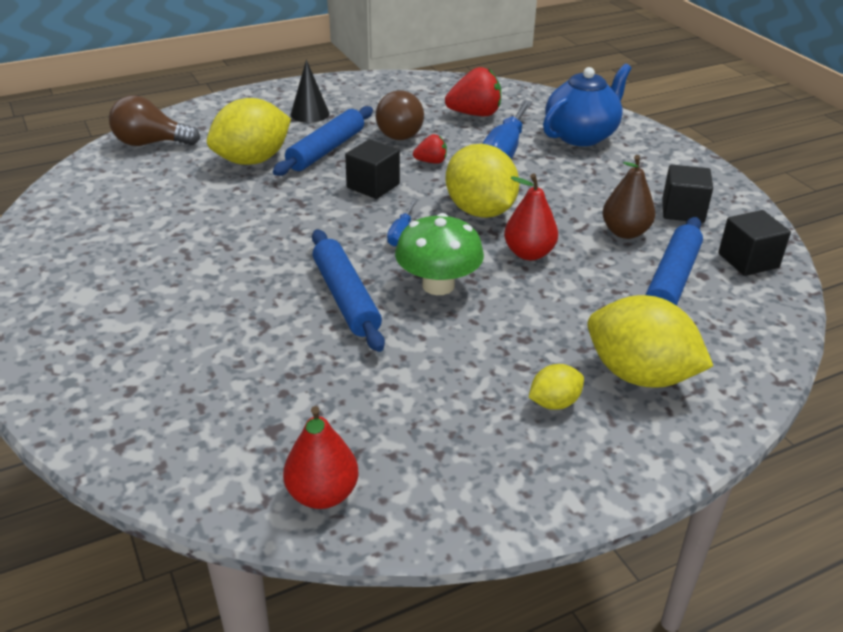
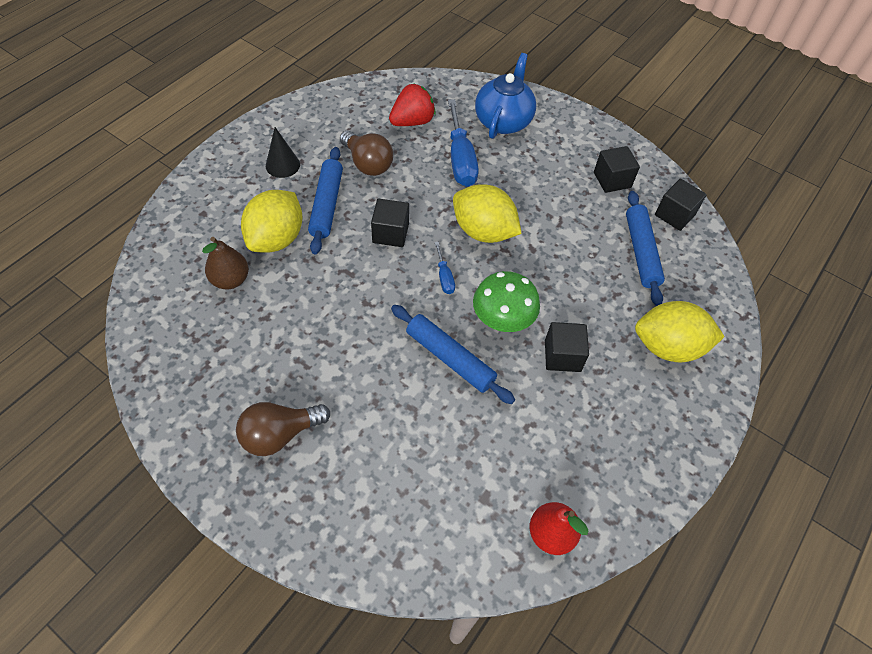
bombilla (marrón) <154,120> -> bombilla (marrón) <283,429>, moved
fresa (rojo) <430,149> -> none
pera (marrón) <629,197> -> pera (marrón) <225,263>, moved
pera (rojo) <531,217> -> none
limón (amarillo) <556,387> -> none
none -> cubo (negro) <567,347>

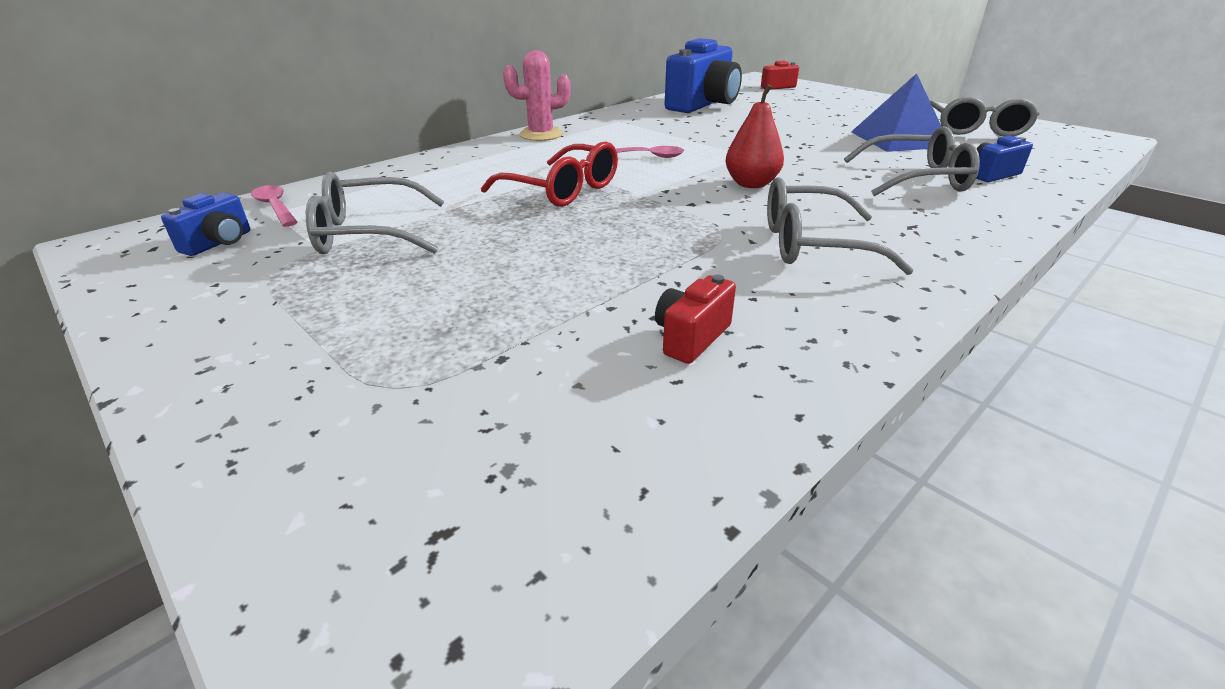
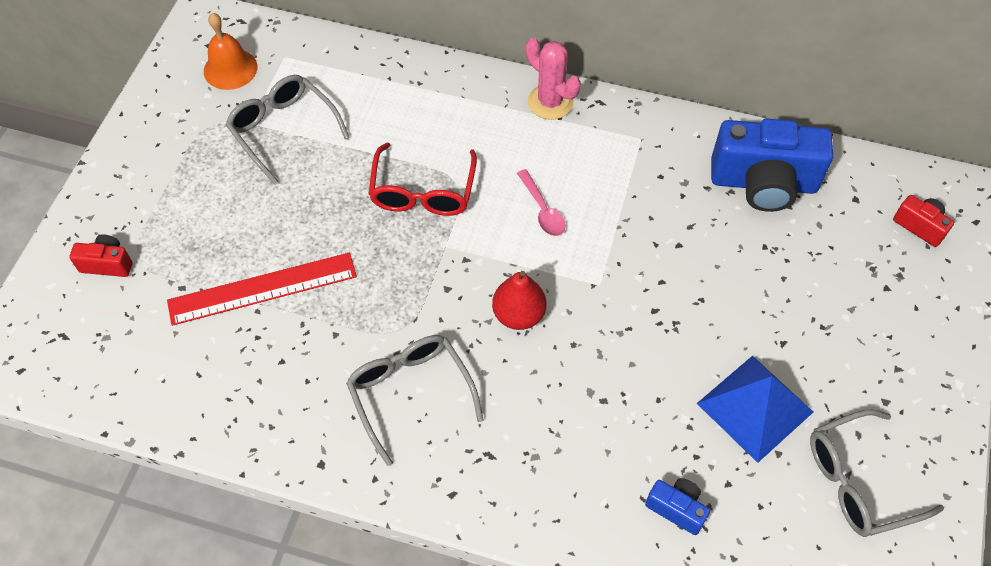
gafas (gris) <912,161> -> none
cuchara (rosa) <274,206> -> none
cámara (azul) <205,224> -> campana (naranja) <230,51>
cámara (rojo) <695,319> -> cámara (rojo) <100,255>, moved
none -> regla (rojo) <262,289>

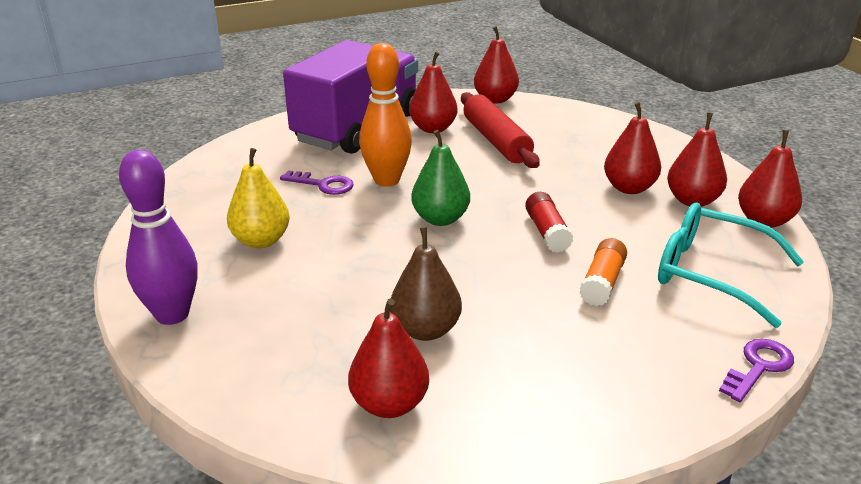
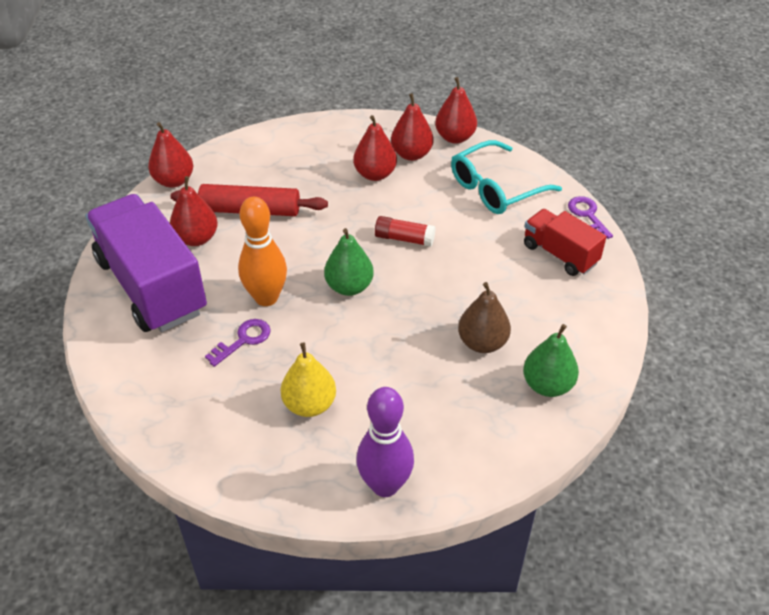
barra de pegamento (naranja) <603,272> -> none
pera (rojo) <388,358> -> pera (verde) <551,360>
none -> camión (rojo) <565,242>

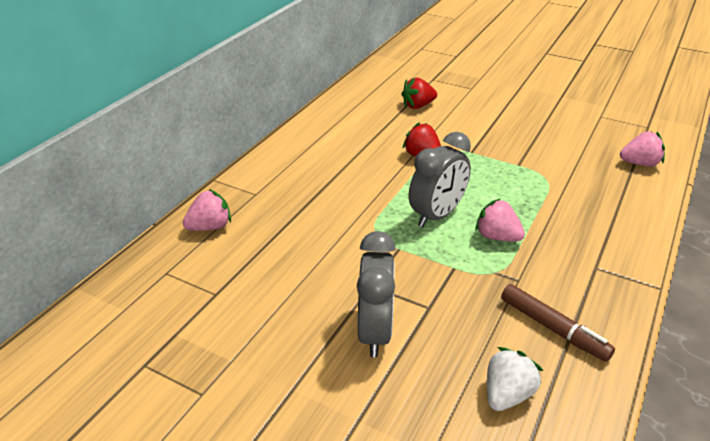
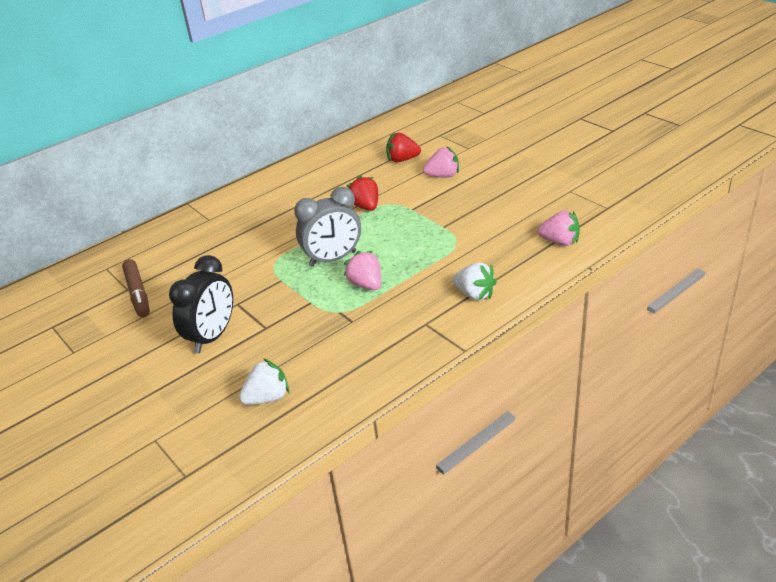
fresa (rosa) <207,210> -> fresa (rosa) <441,162>, moved
despertador (gris) <376,294> -> despertador (negro) <201,304>
rotulador (marrón) <558,323> -> rotulador (marrón) <136,288>, moved
none -> fresa (blanco) <475,282>

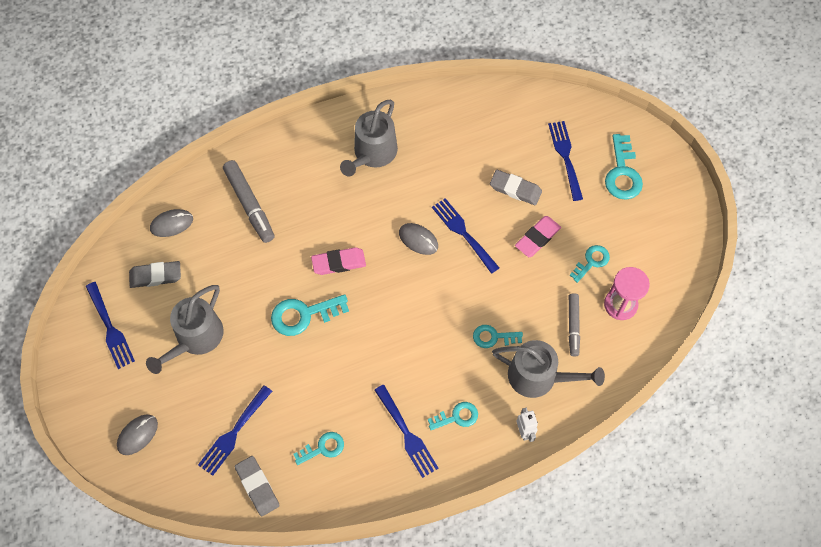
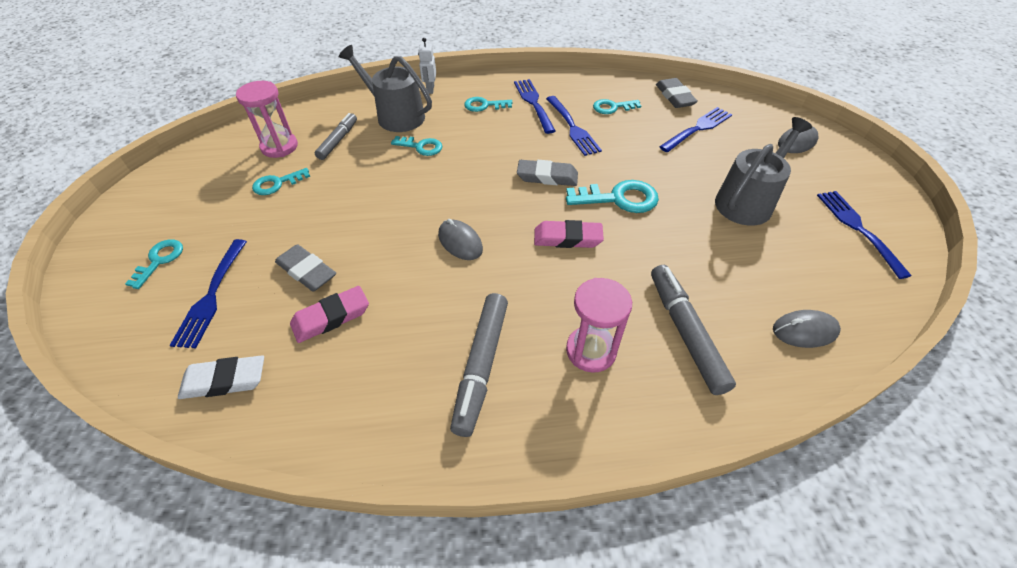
regadera (gris) <369,138> -> rotulador (gris) <479,365>
llave (turquesa) <624,167> -> llave (turquesa) <154,264>, x0.63
tenedor (azul) <465,236> -> tenedor (azul) <574,126>, moved
goma de borrar (rosa) <538,236> -> goma de borrar (rosa) <329,314>, moved
goma de borrar (gris) <155,274> -> goma de borrar (gris) <547,173>, moved
none -> reloj de arena (rosa) <599,325>
none -> goma de borrar (blanco) <221,377>

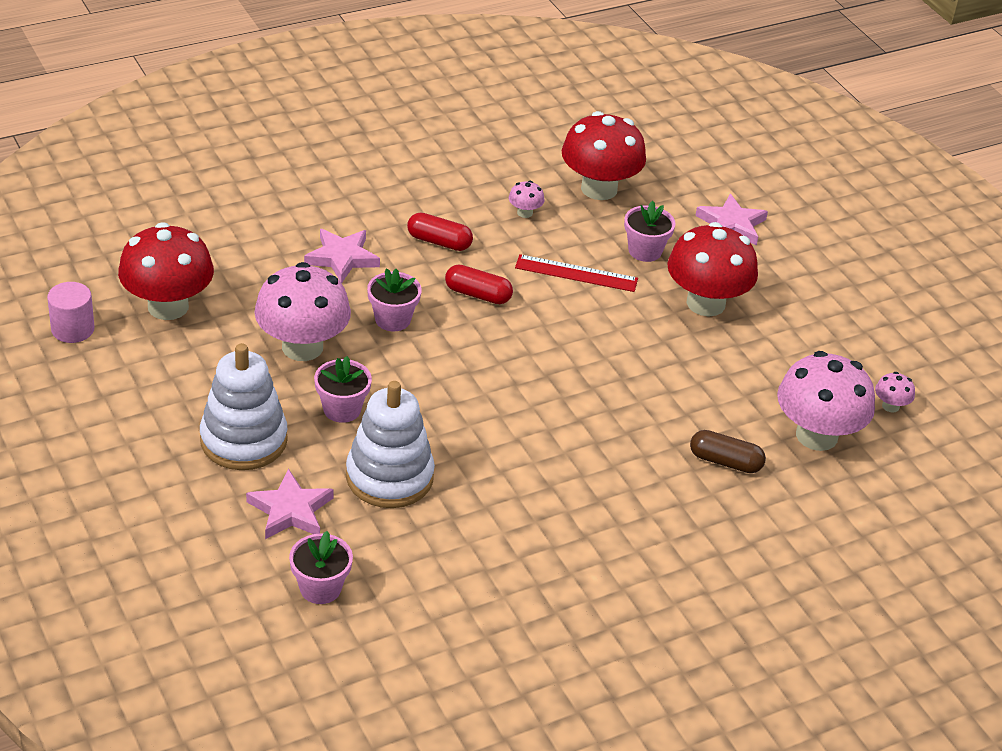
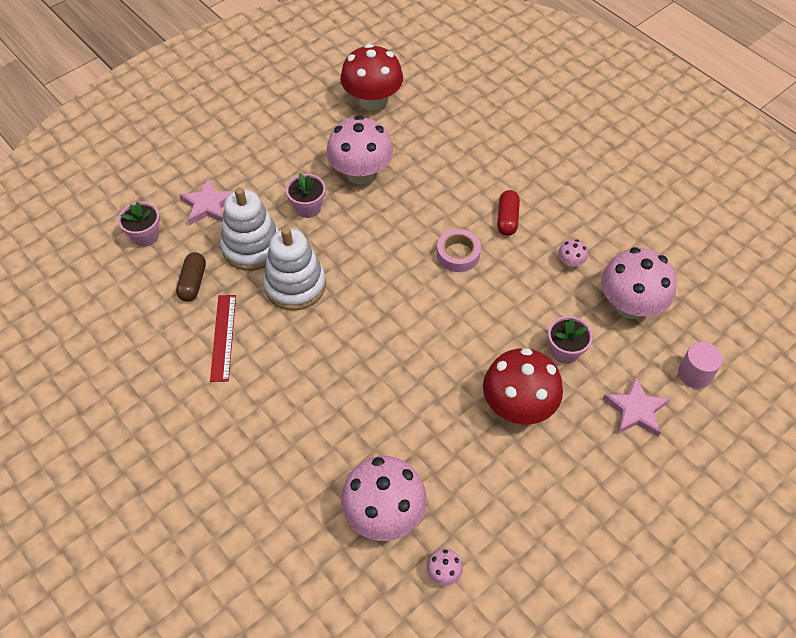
seta (rojo) <604,155> -> seta (rosa) <639,283>
estrella (rosa) <342,256> -> none
regla (rojo) <576,273> -> regla (rojo) <223,338>, moved
cápsula (rojo) <479,284> -> cinta adhesiva (rosa) <459,250>
maceta (rosa) <394,300> -> none
cilindro (rosa) <71,312> -> cilindro (rosa) <700,365>, moved
juguete apilable (blanco) <244,406> -> juguete apilable (blanco) <294,269>, moved
cápsula (marrón) <728,451> -> cápsula (marrón) <191,277>, moved

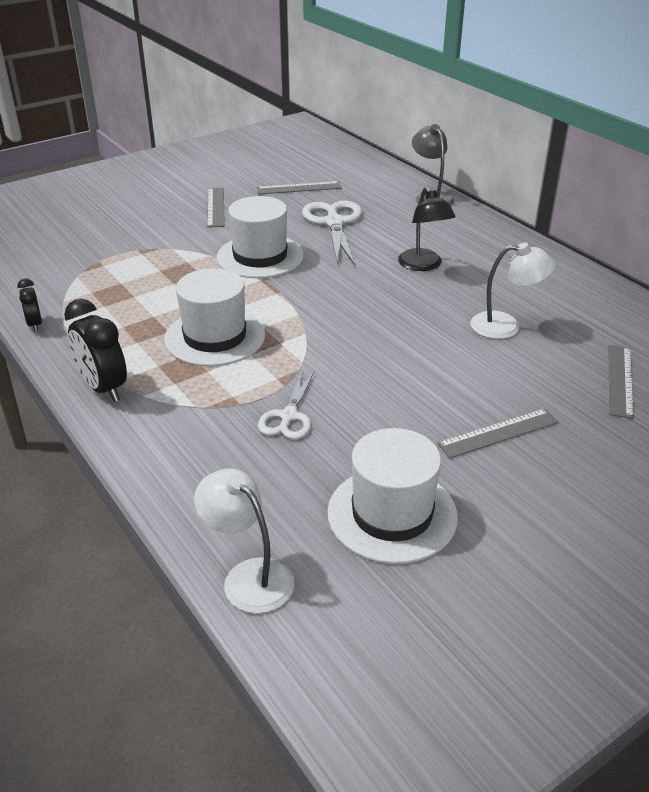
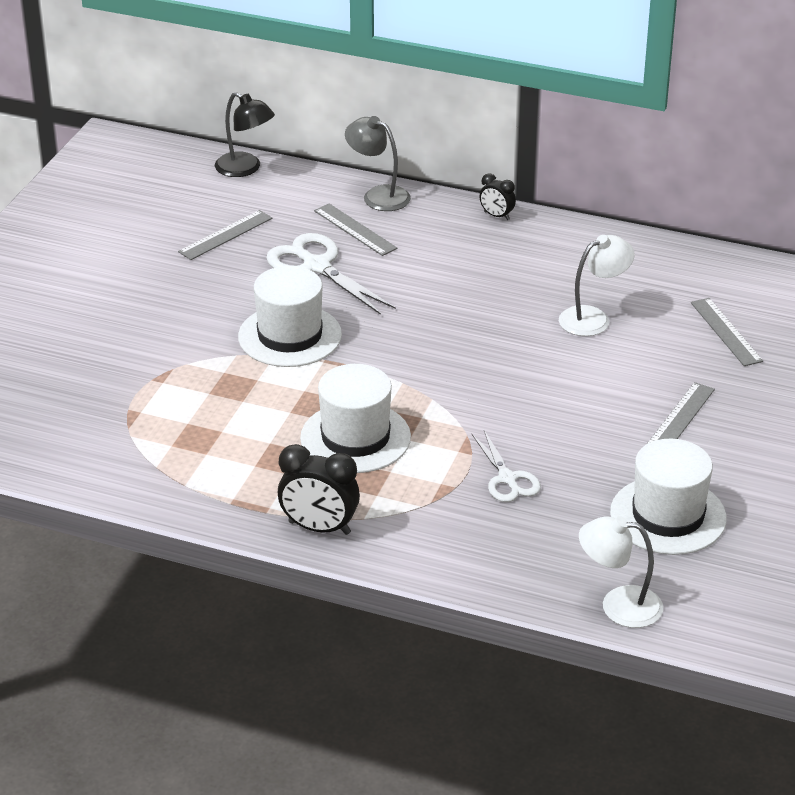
lámpara (negro) <427,229> -> lámpara (negro) <245,134>, moved
regla (gris) <216,208> -> regla (gris) <356,229>, moved
despertador (negro) <29,305> -> despertador (negro) <498,196>, moved

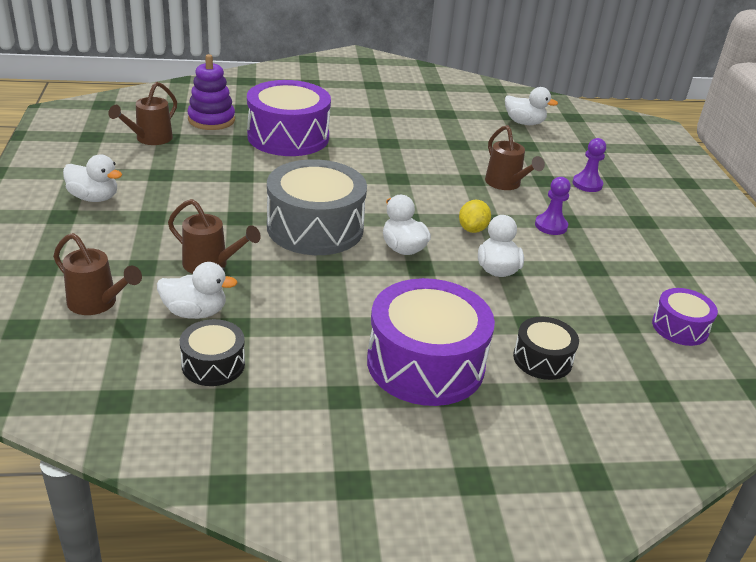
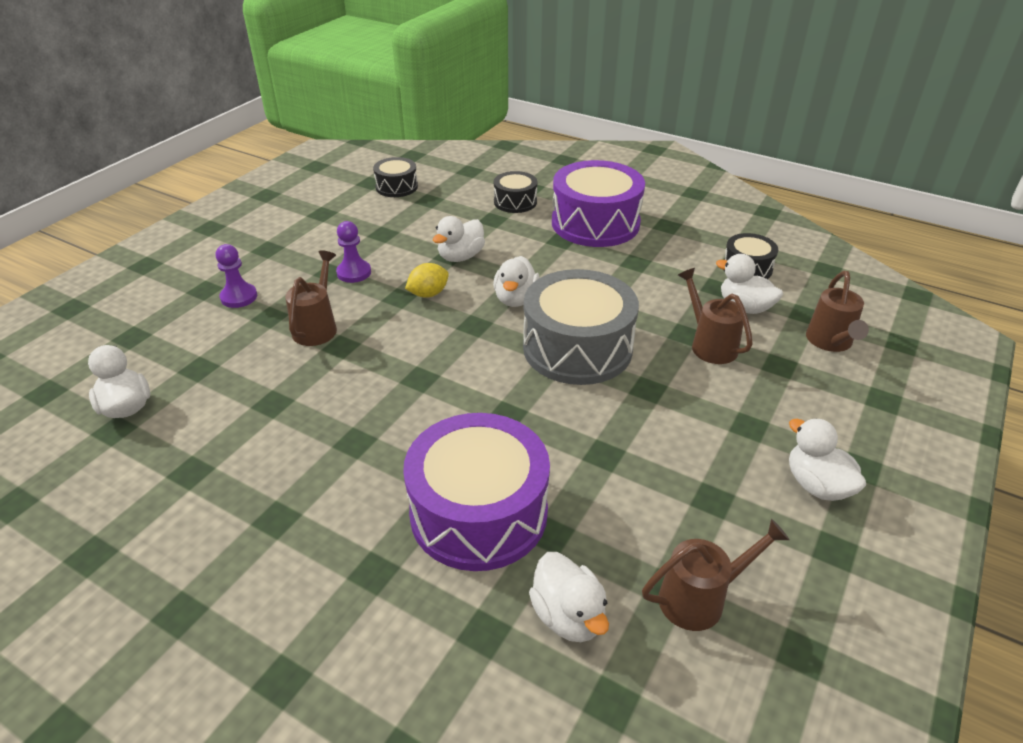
juguete apilable (morado) <211,92> -> pato (blanco) <569,597>
regadera (marrón) <97,274> -> regadera (marrón) <837,311>, 150 degrees counterclockwise
tambor (morado) <685,317> -> tambor (negro) <395,177>

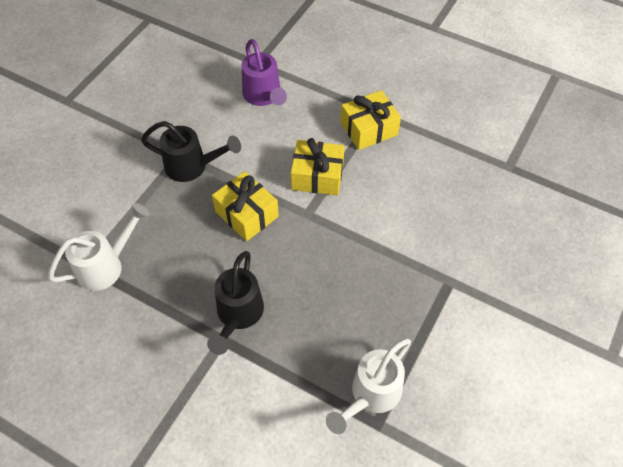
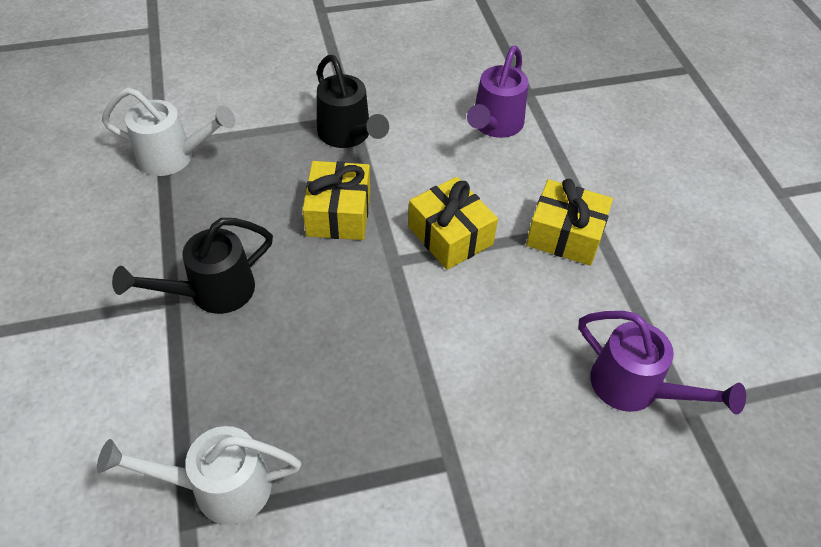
none -> regadera (morado) <662,363>

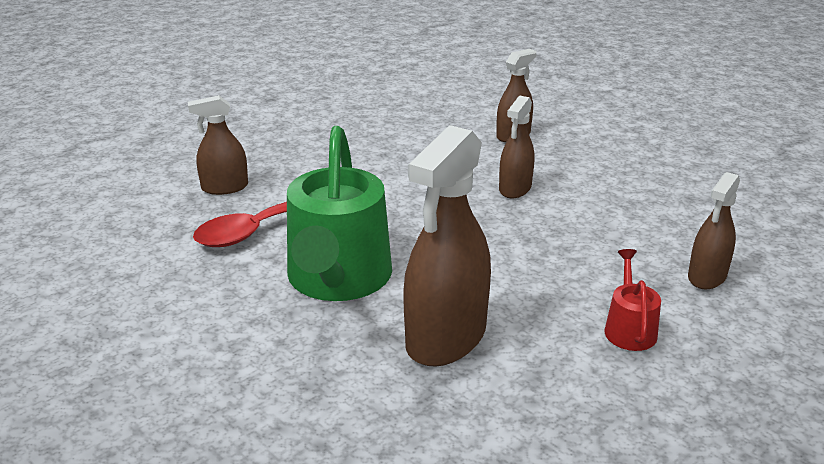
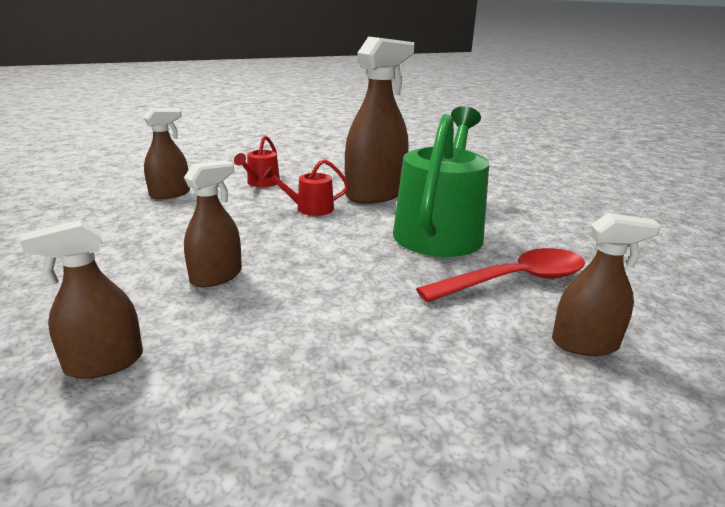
none -> regadera (rojo) <306,187>

